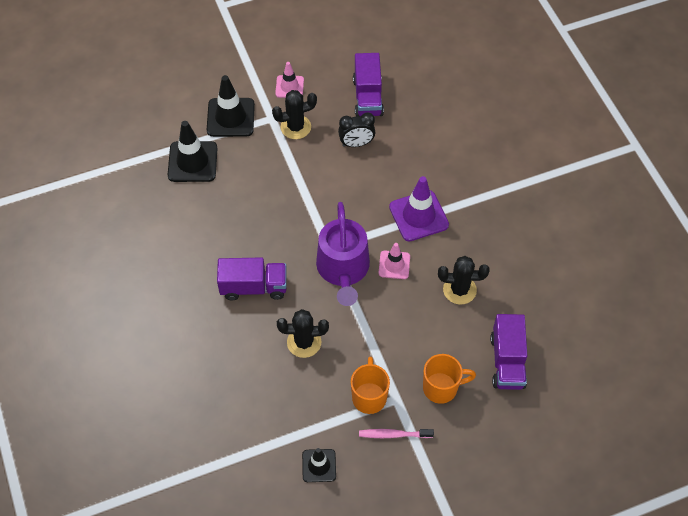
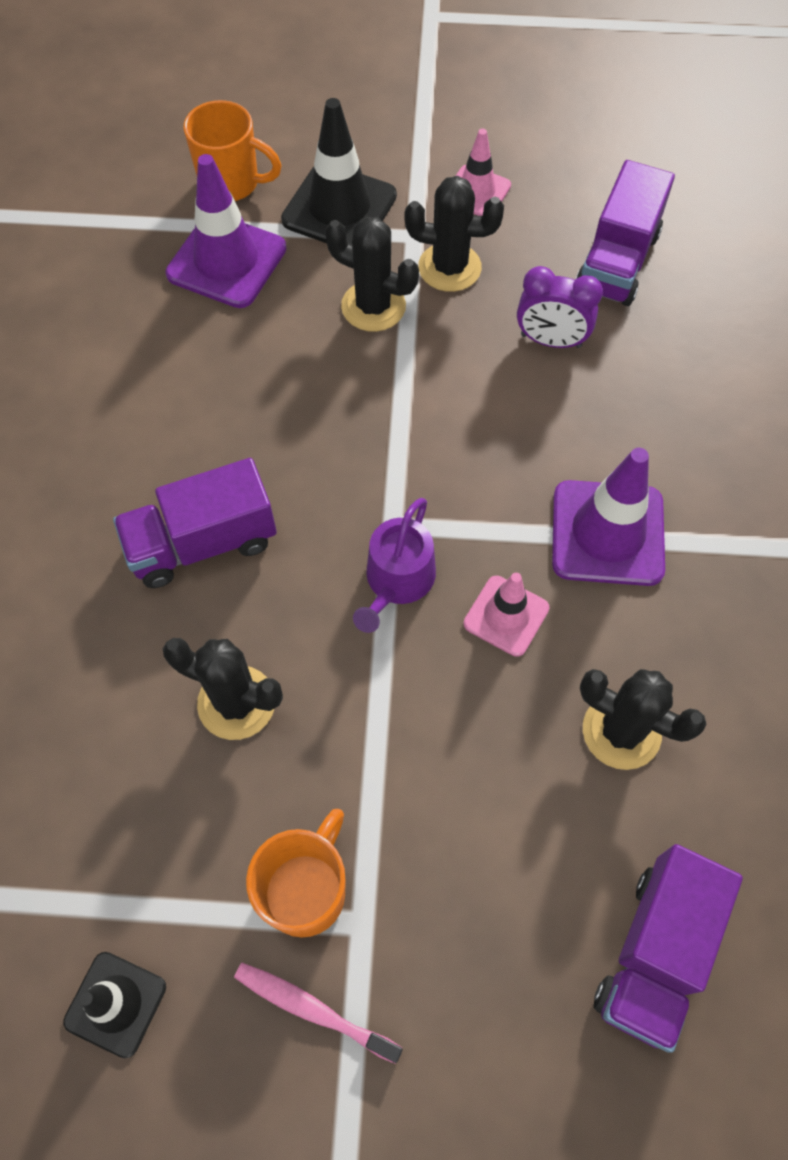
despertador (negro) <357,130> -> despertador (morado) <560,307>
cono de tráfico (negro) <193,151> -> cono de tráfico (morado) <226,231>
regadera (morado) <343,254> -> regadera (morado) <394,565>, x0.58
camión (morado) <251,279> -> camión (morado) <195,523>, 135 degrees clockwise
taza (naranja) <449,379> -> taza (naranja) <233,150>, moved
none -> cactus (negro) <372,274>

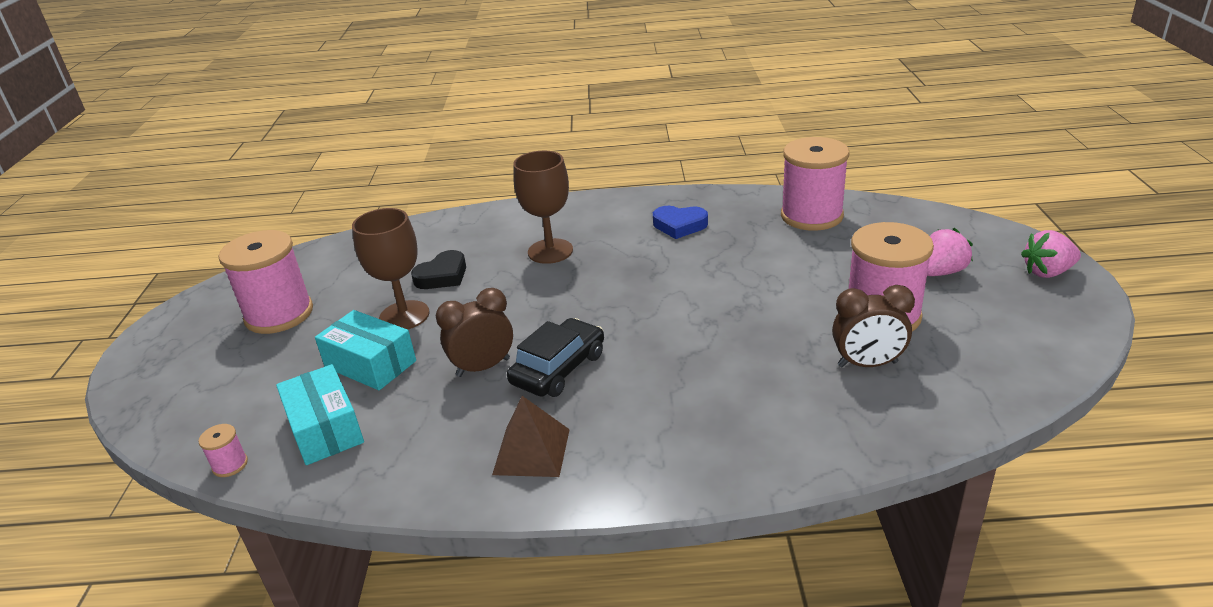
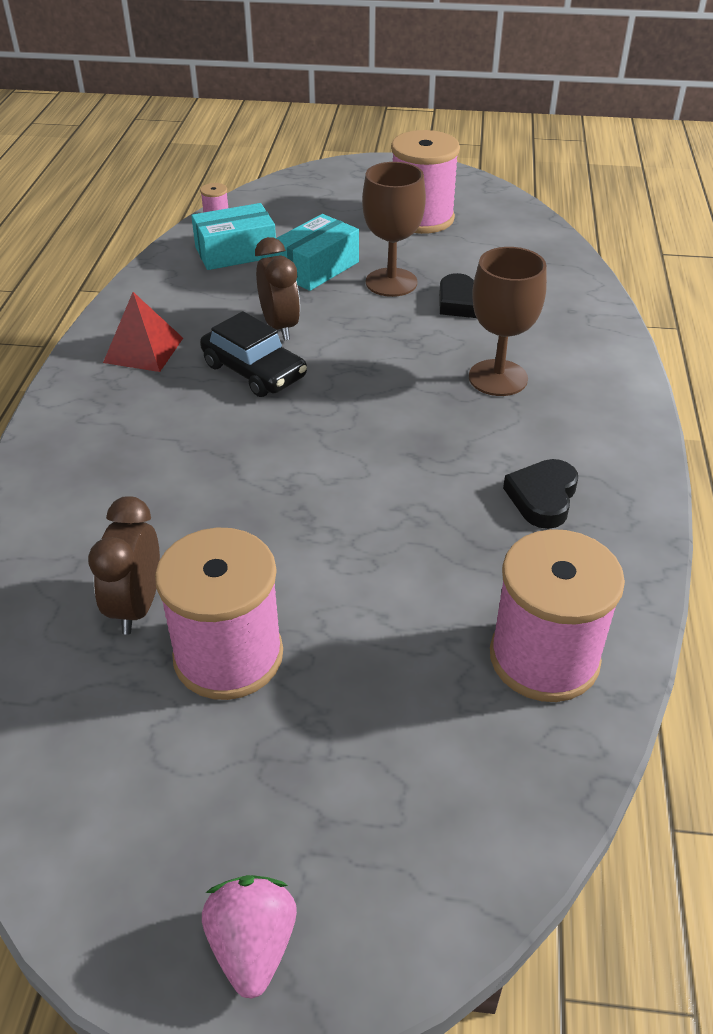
corazón (azul) <680,222> -> corazón (negro) <540,494>
fresa (rosa) <950,252> -> none
pirámide (marrón) <531,436> -> pirámide (rojo) <143,332>

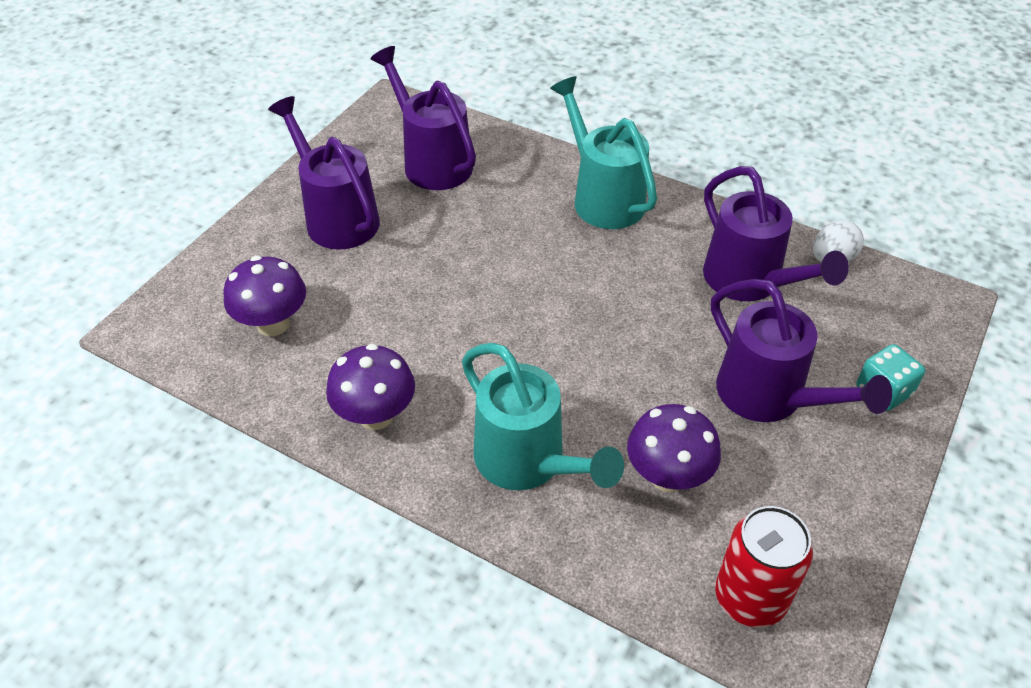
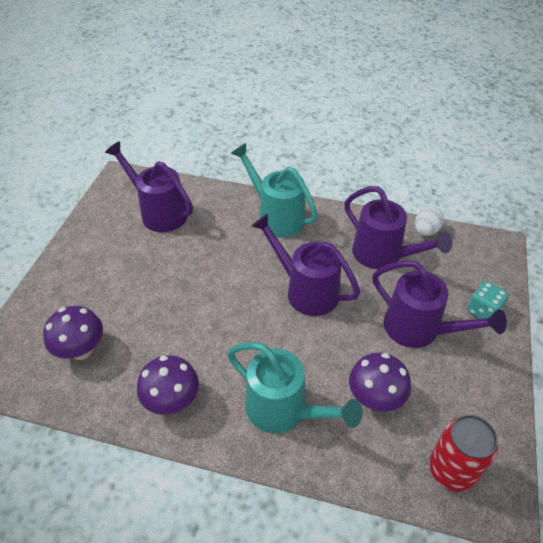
regadera (morado) <324,173> -> regadera (morado) <305,264>, moved

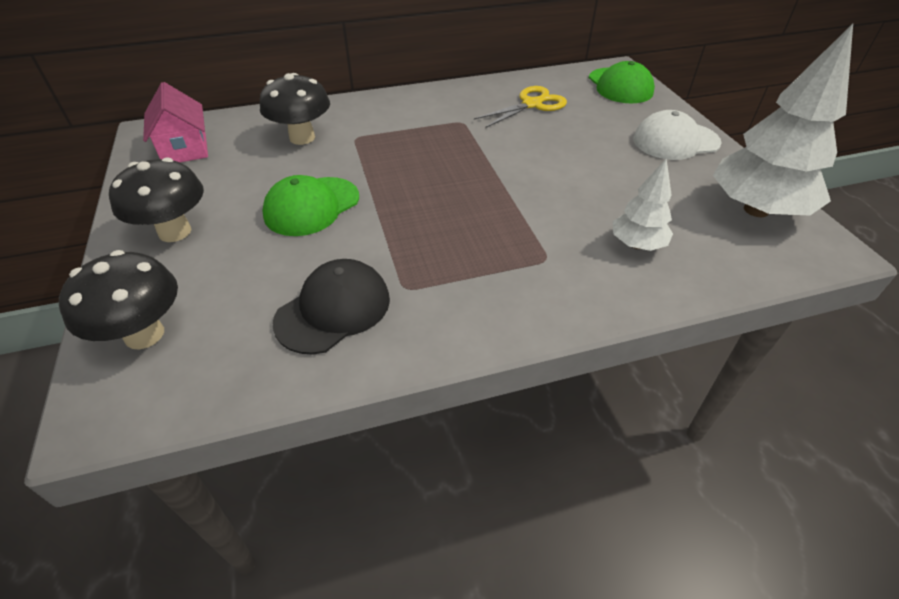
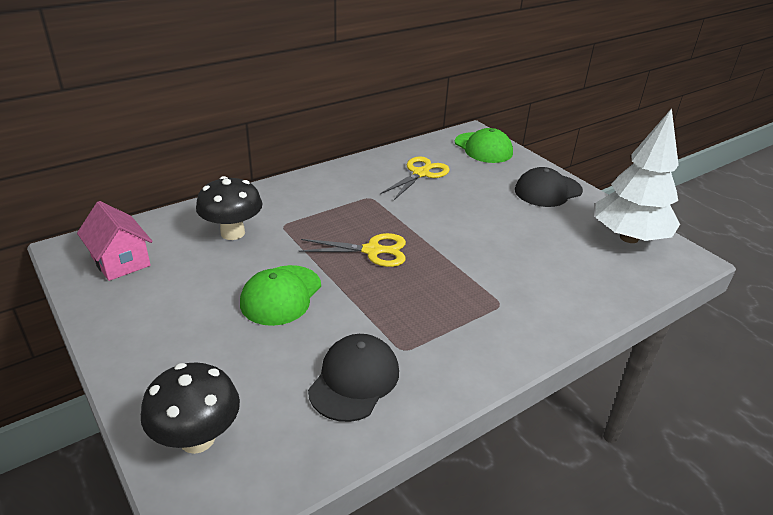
gorra (blanco) <677,135> -> gorra (negro) <549,187>
seta (negro) <156,200> -> none
árbol (blanco) <643,204> -> none
none -> tijeras (amarillo) <352,250>

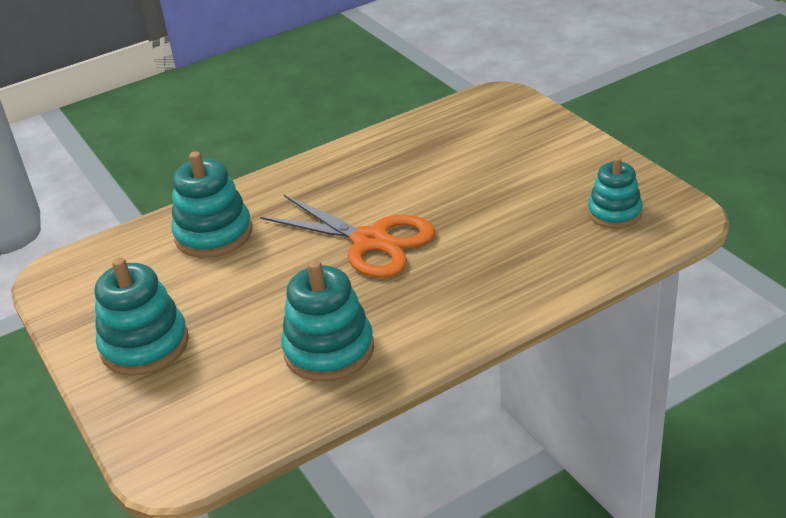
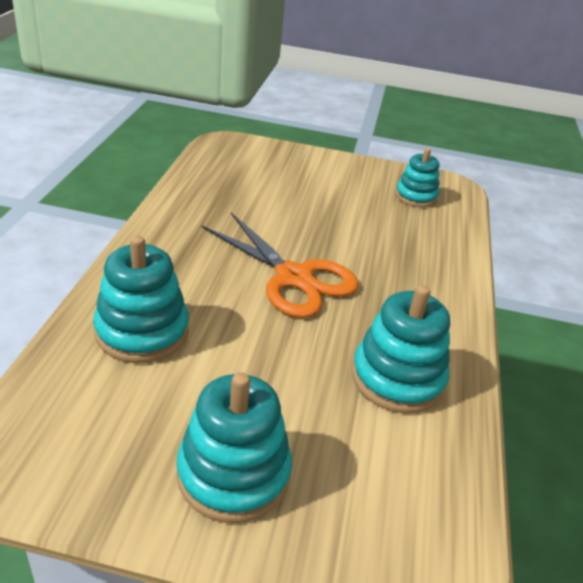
tijeras (naranja) <348,236> -> tijeras (naranja) <280,265>, 60 degrees clockwise

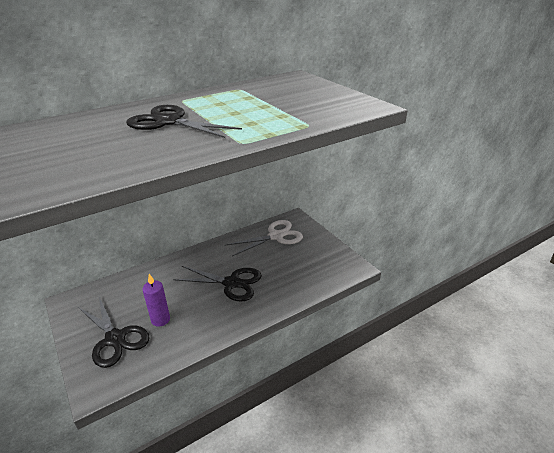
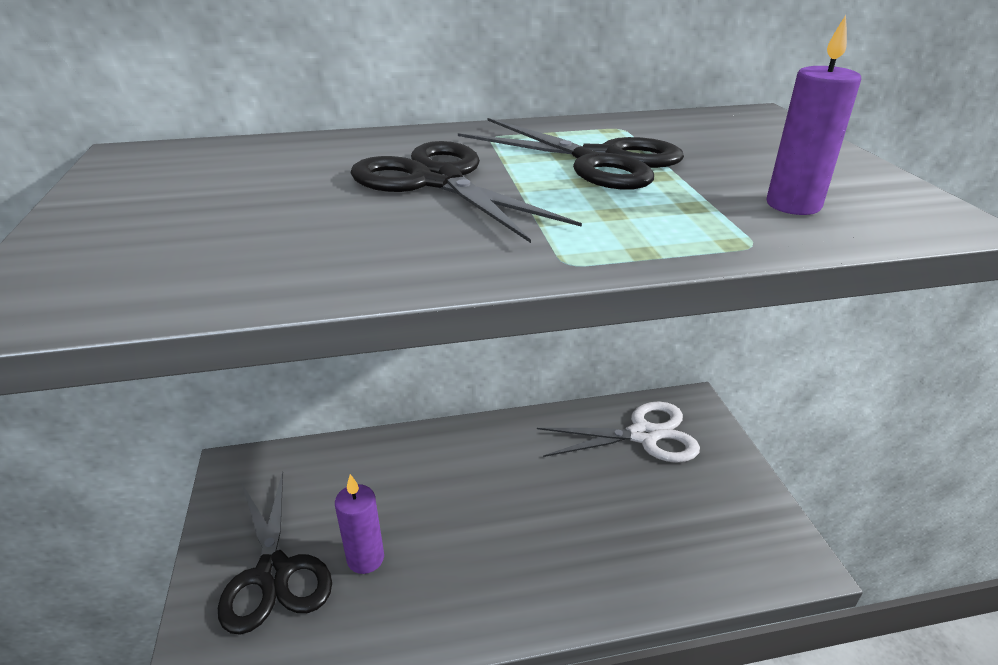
tijeras (negro) <217,283> -> tijeras (negro) <571,154>, moved
none -> vela (morado) <814,115>

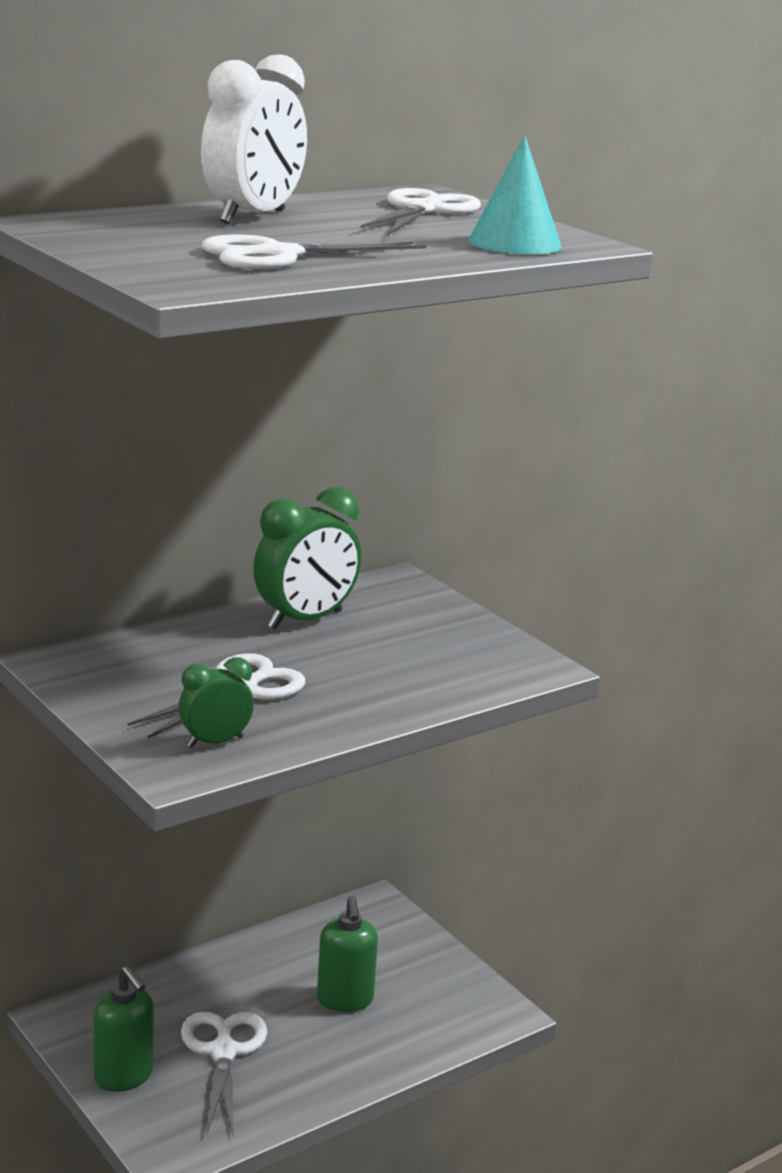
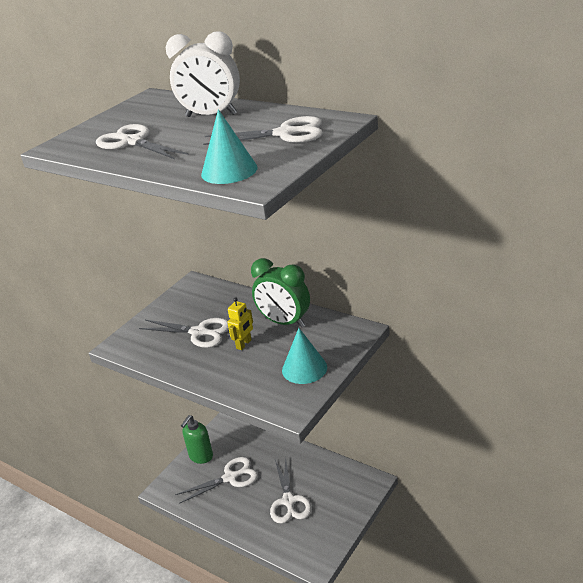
despertador (verde) <216,702> -> none
dispensador de jabón (verde) <347,954> -> tijeras (blanco) <291,490>
none -> robot (amarillo) <240,323>
none -> cono (turquesa) <304,356>

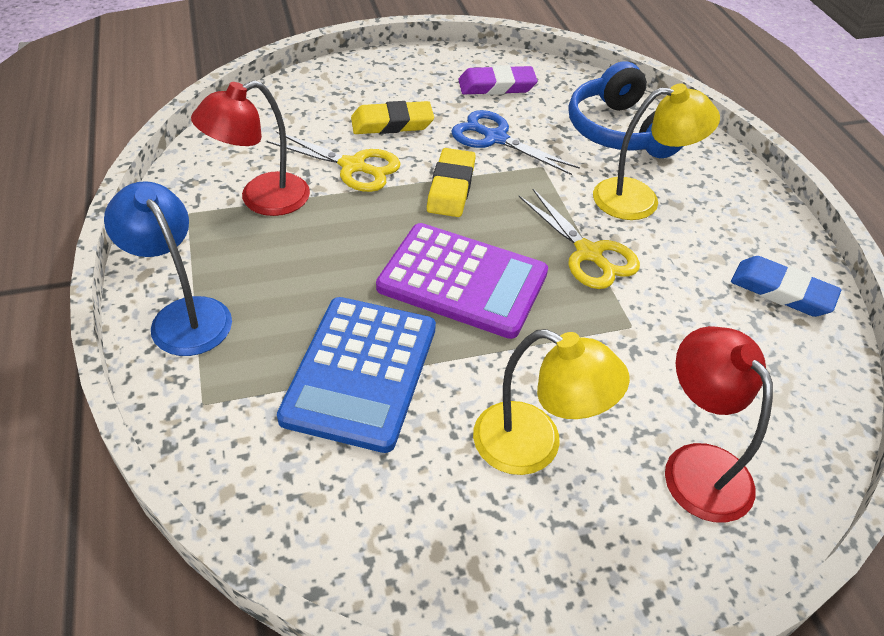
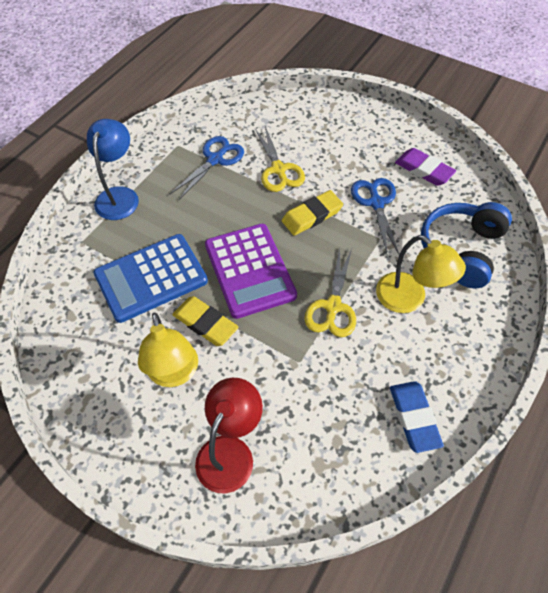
lámpara (rojo) <250,148> -> tijeras (azul) <207,168>
goma de borrar (amarillo) <392,117> -> goma de borrar (amarillo) <205,321>, moved

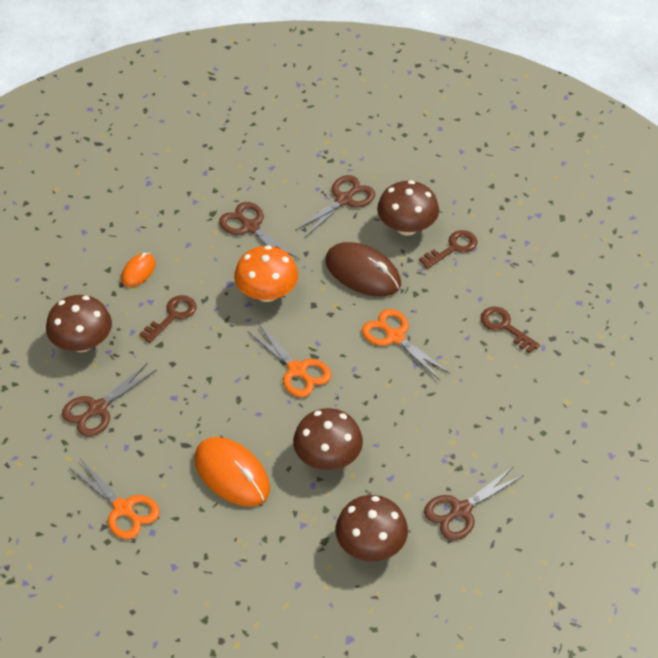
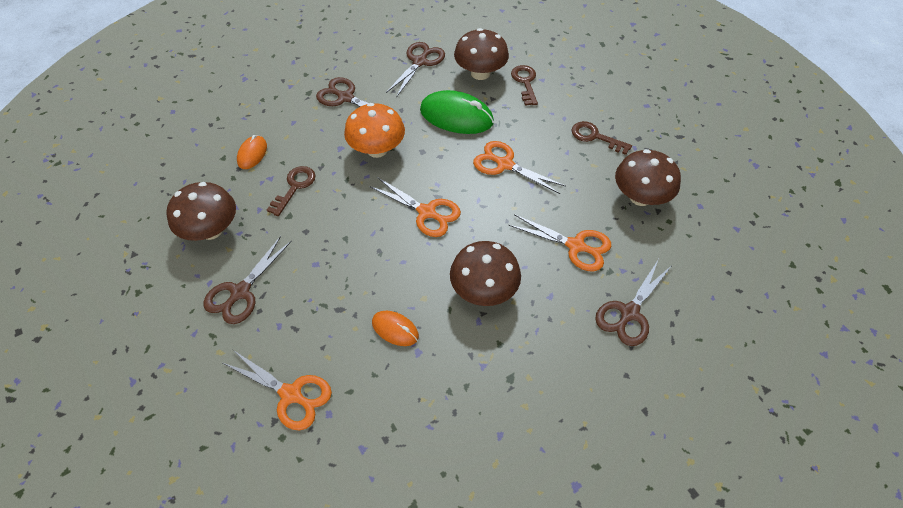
llave (marrón) <448,249> -> llave (marrón) <524,85>, 45 degrees counterclockwise
ratón (marrón) <363,269> -> ratón (verde) <457,112>
ratón (naranja) <232,472> -> ratón (naranja) <395,328>, x0.54
seta (marrón) <372,528> -> seta (marrón) <648,177>, moved
none -> tijeras (naranja) <559,242>

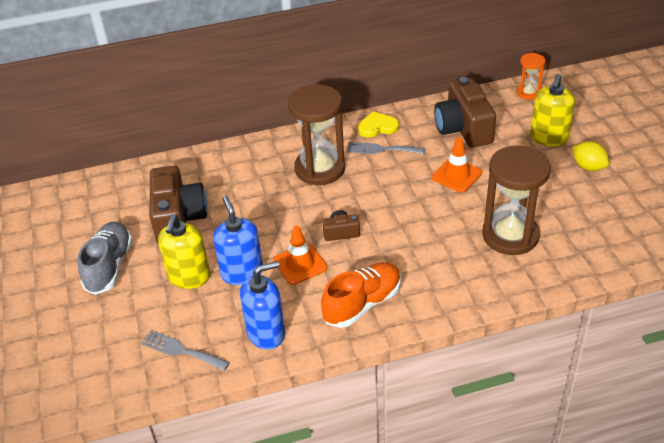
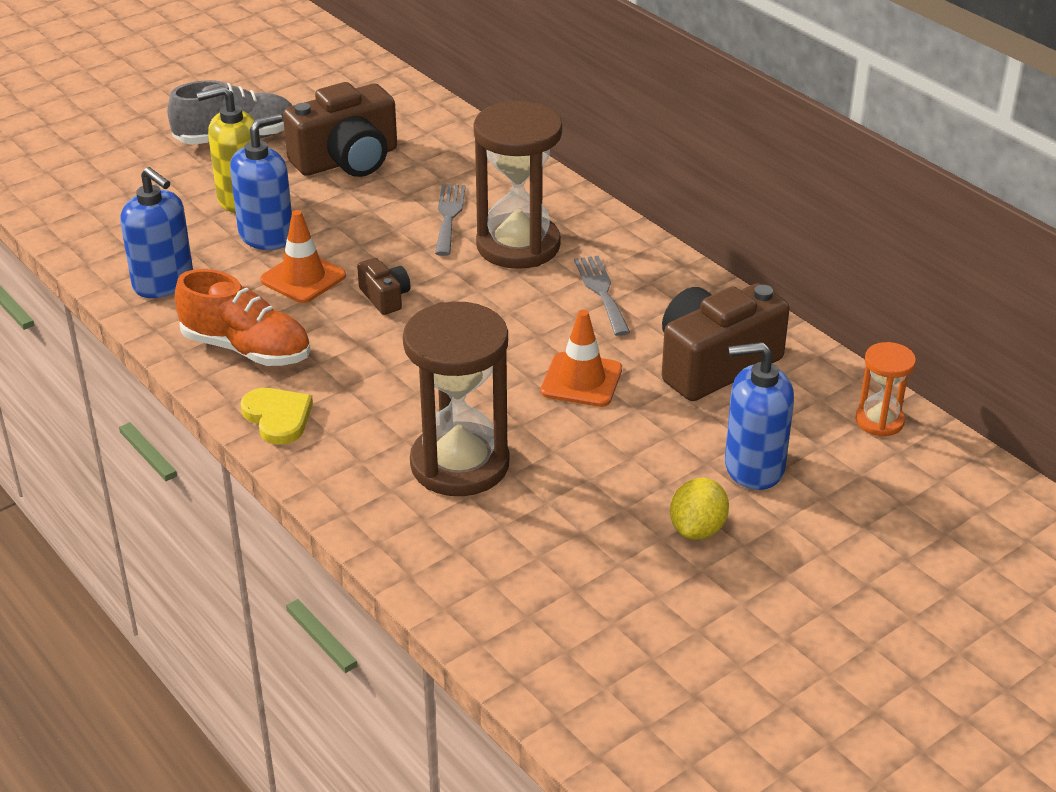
dispensador de jabón (amarillo) <552,110> -> dispensador de jabón (azul) <759,416>
corazón (amarillo) <378,124> -> corazón (amarillo) <277,416>, moved
tenedor (gris) <185,350> -> tenedor (gris) <450,220>, moved

